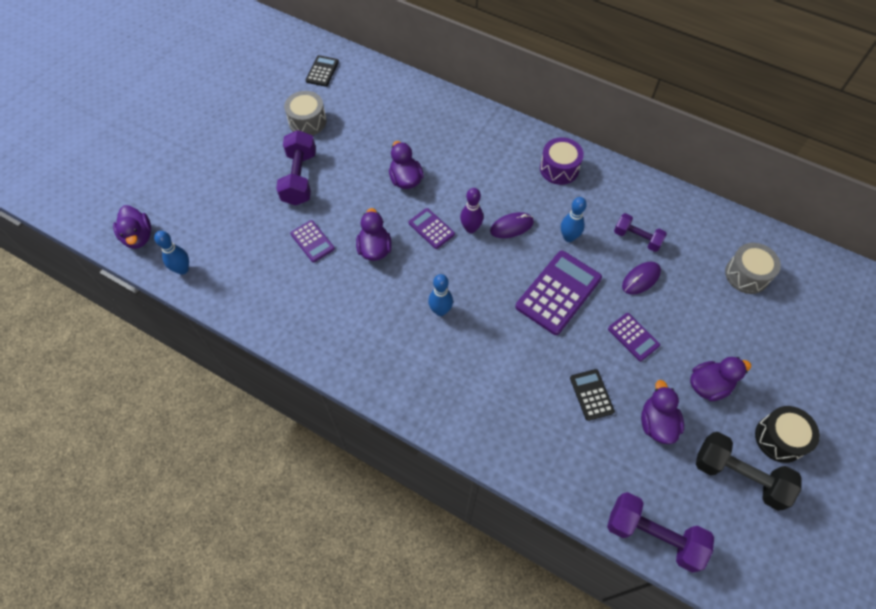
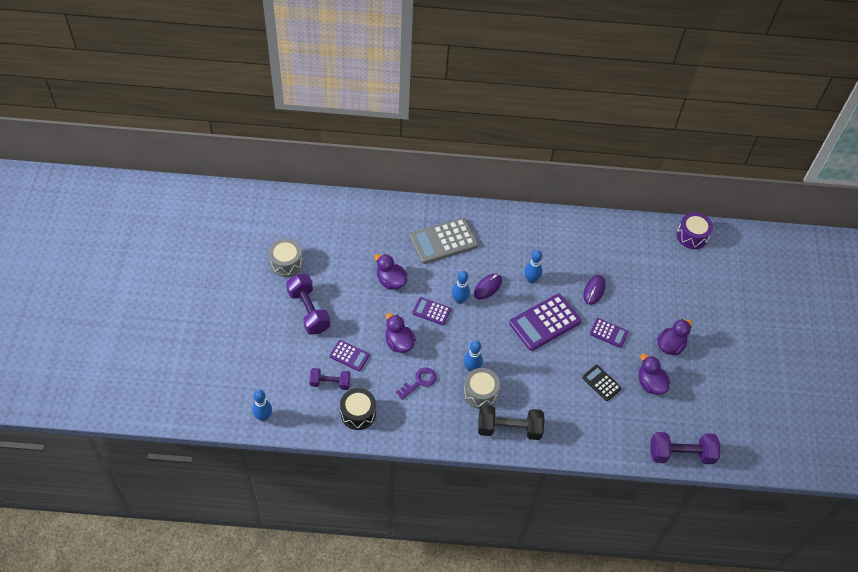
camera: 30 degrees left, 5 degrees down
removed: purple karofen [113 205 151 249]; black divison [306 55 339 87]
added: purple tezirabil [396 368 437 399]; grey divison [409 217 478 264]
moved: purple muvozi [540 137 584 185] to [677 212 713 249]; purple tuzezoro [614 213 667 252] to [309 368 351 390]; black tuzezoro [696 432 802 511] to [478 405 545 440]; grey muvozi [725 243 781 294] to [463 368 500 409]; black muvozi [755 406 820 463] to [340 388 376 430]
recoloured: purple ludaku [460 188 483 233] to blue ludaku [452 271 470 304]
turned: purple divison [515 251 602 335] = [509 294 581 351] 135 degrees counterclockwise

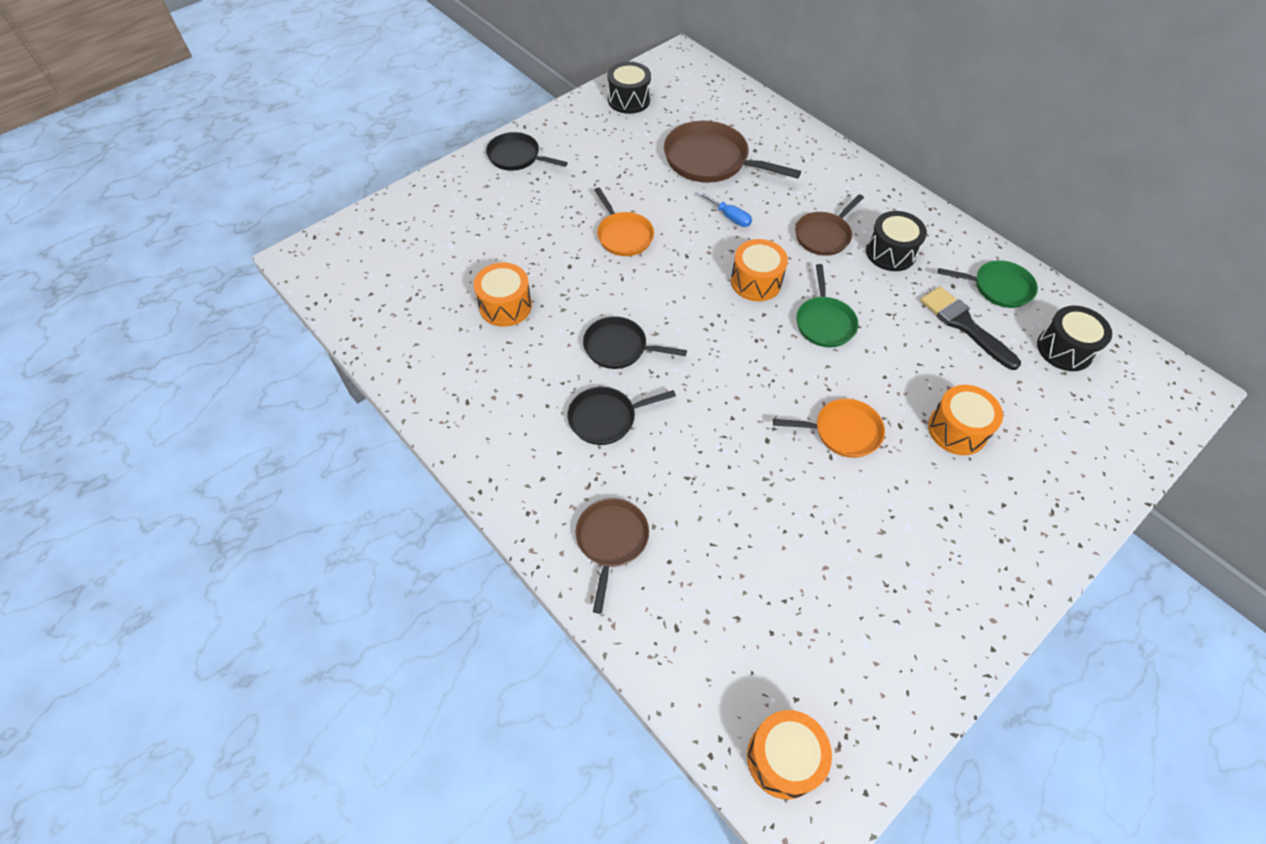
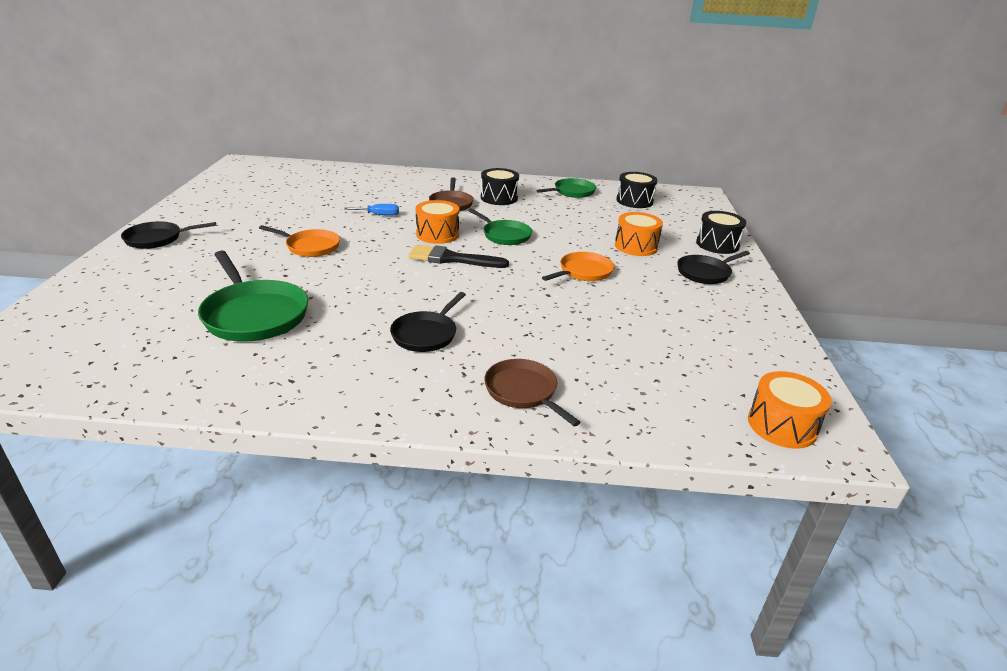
camera: 45 degrees left, 25 degrees down
removed: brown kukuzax [664 121 801 183]
moved: black kukuzax [583 316 687 369] to [677 251 750 284]; black muvozi [607 62 651 114] to [696 211 746 254]; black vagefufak [920 286 1021 370] to [408 245 509 268]
replaced: orange muvozi [474 263 532 327] to green kukuzax [198 251 308 342]

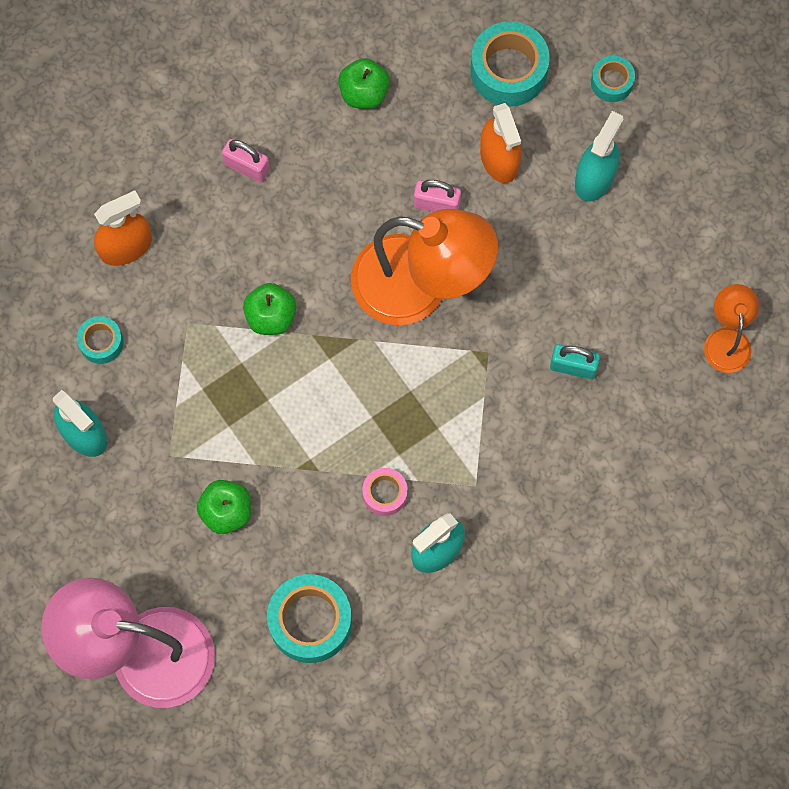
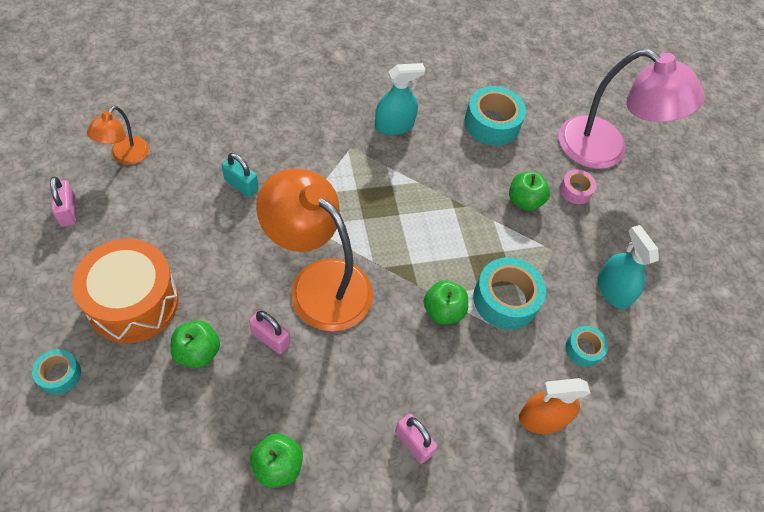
camera: 165 degrees left, 15 degrees down
added: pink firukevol [50 176 76 226]
moved: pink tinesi [362 468 408 516] to [560 169 596 204]; turquoise tinesi [470 21 550 107] to [473 257 546 330]
replaced: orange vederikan [480 103 521 183] to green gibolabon [170 320 220 368]; turquoise vederikan [575 111 623 201] to orange muvozi [72 239 179 343]

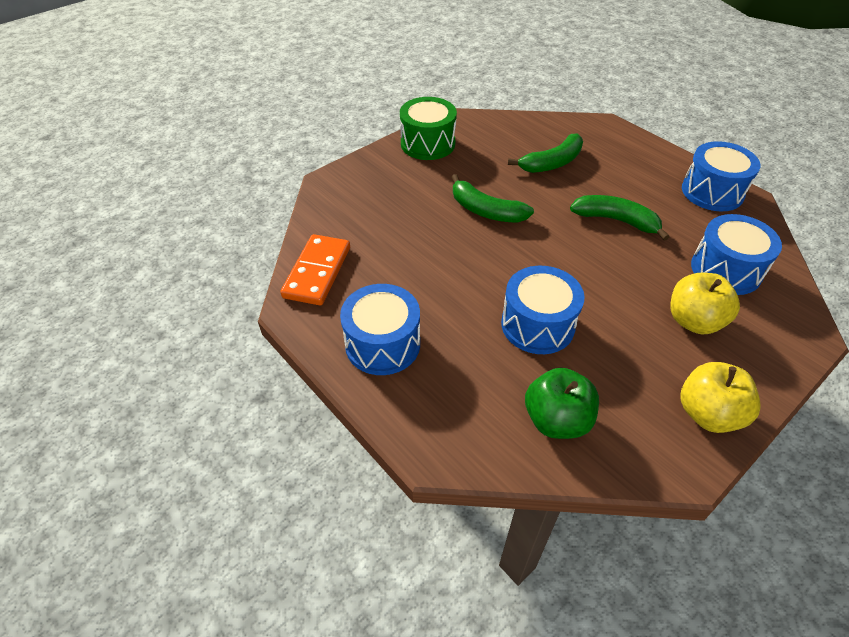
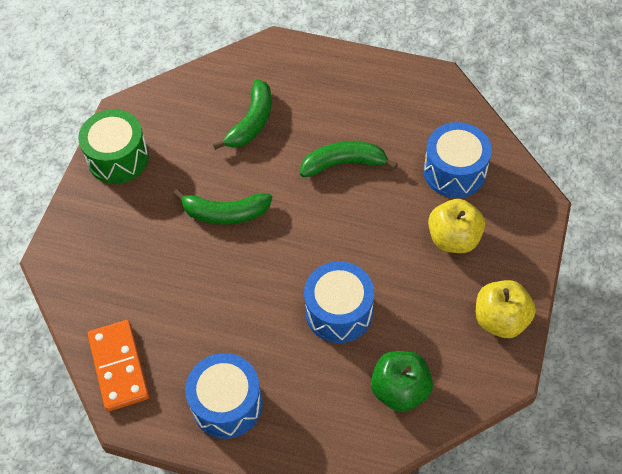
camera: 30 degrees left, 10 degrees up
removed: blue muvozi [682 141 761 211]

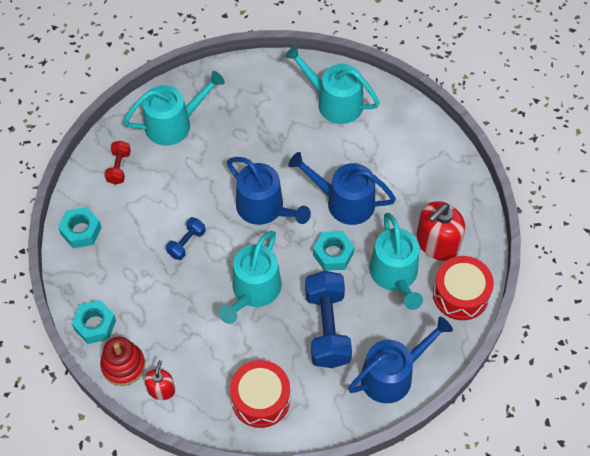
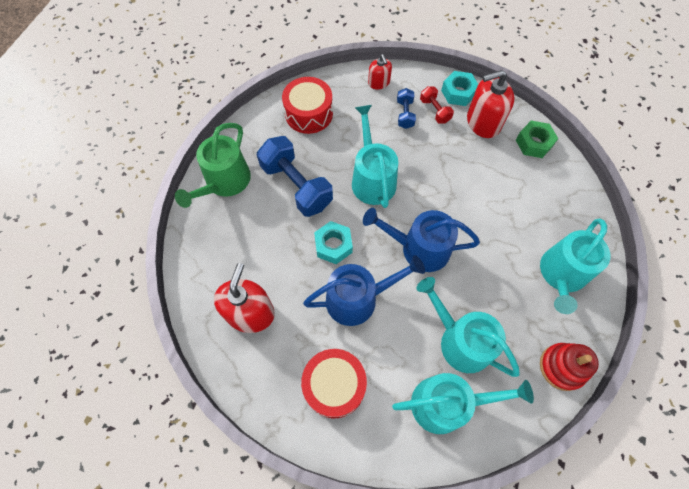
camera: 145 degrees right, 5 degrees up
added: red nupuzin [467 70 514 138]
moved: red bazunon [100 337 145 386] to [540 343 599 391]; red tuzezoro [105 140 131 185] to [420 86 454 124]; blue tuzezoro [166 217 206 260] to [397 88 416 129]; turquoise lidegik [369 213 423 310] to [416 277 520 377]; red muvozi [433 256 494 320] to [301 349 367 418]
recoloured: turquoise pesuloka [58 207 102 248] to green pesuloka [516 121 558 158]; blue lidegik [348 317 453 403] to green lidegik [175 123 251 208]

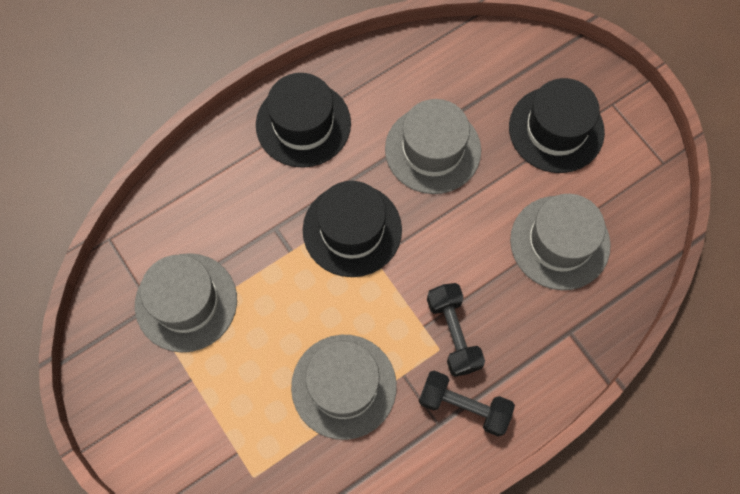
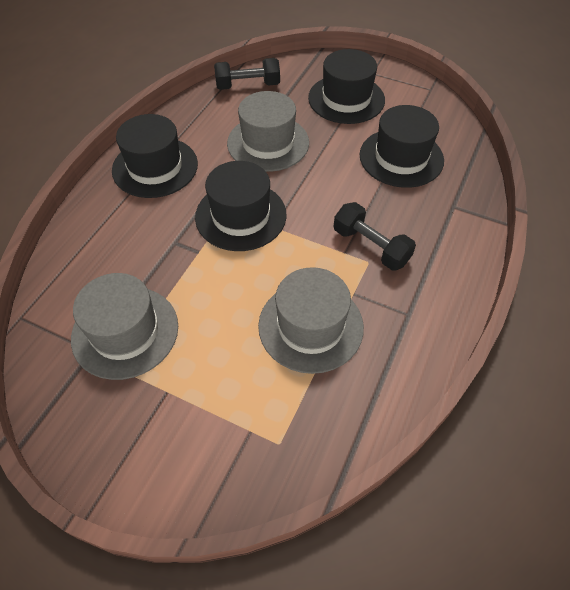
camera: 30 degrees left, 15 degrees down
moved: black tuzezoro [418 371 515 436] to [214 58 280 90]
recoloured: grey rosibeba [510 194 611 290] to black rosibeba [360 105 444 188]

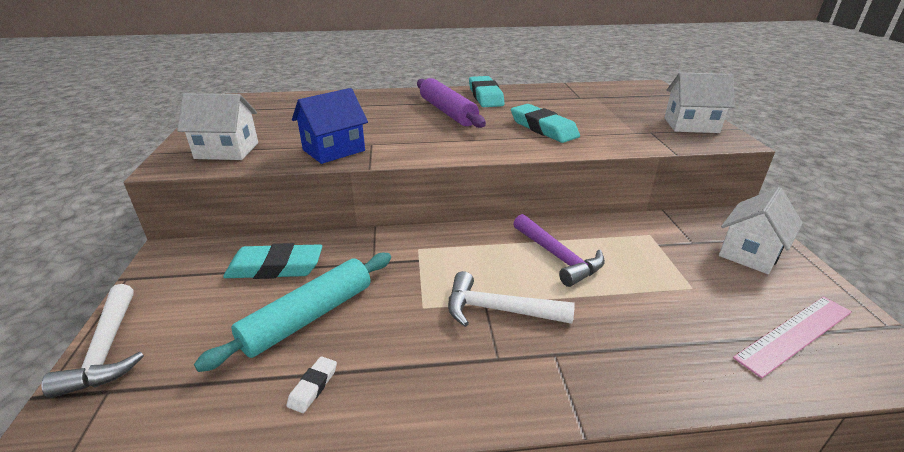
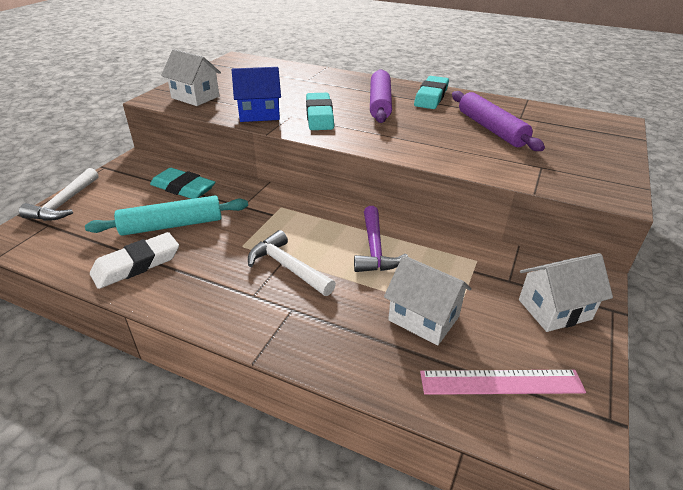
camera: 30 degrees right, 5 degrees up
added: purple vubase [452 91 545 151]
moved: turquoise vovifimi [511 104 580 143] to [306 93 334 130]; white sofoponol [664 73 735 133] to [384 255 472 345]
resized: white vovifimi [287 356 337 413] = [90 232 179 289] x2.10

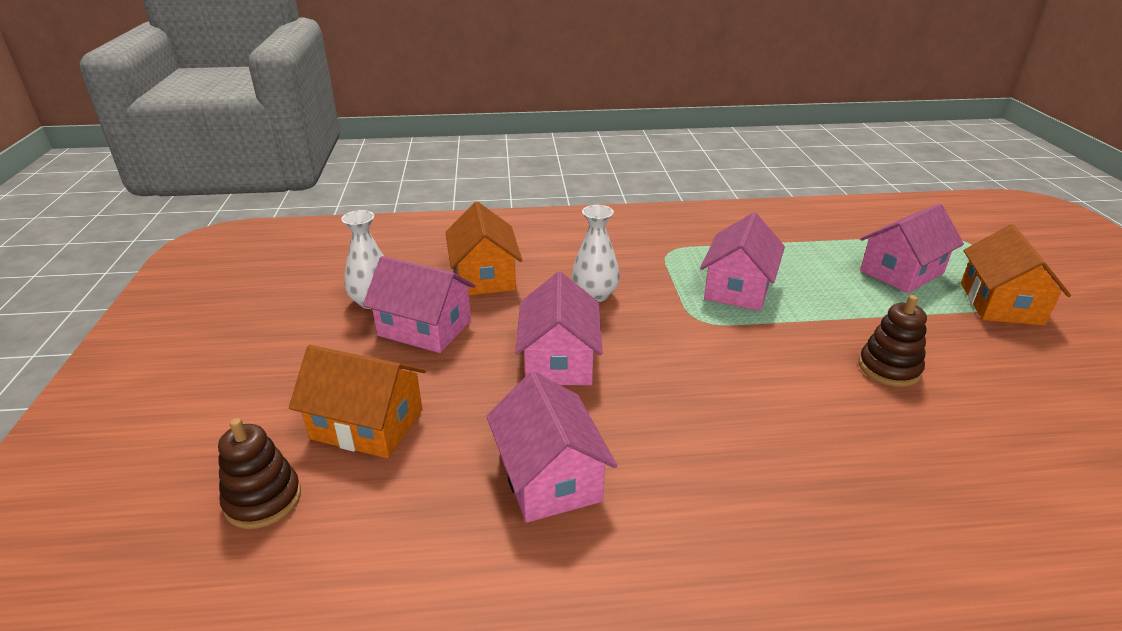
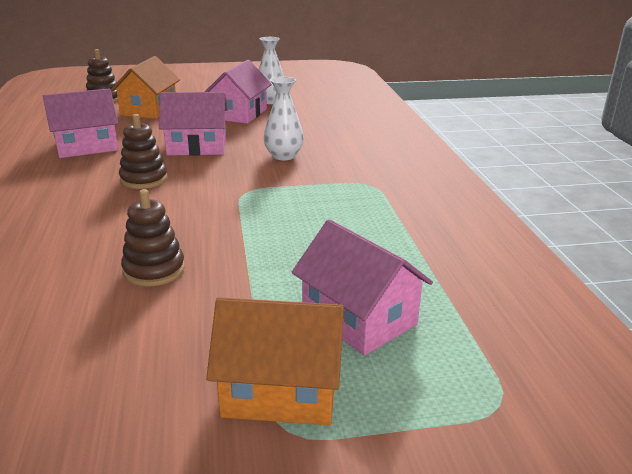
camera: 85 degrees right, 5 degrees down
removed: orange sofoponol [445 202 522 296]; pink sofoponol [700 212 785 311]
added: brown bazunon [119 114 168 189]

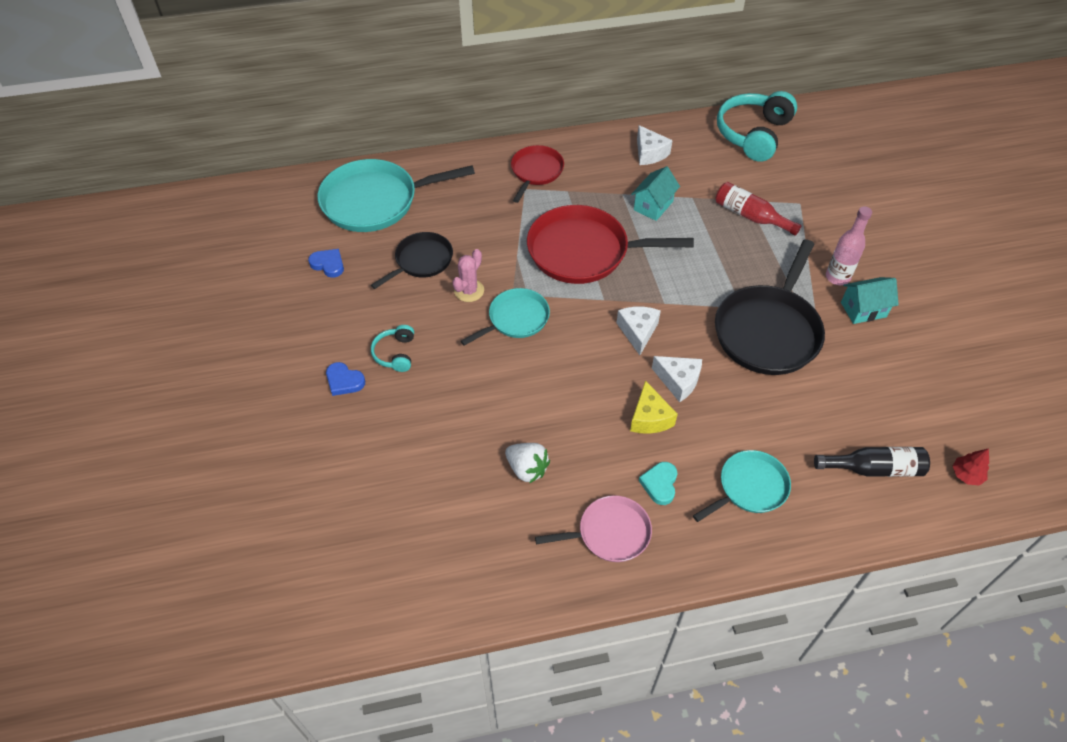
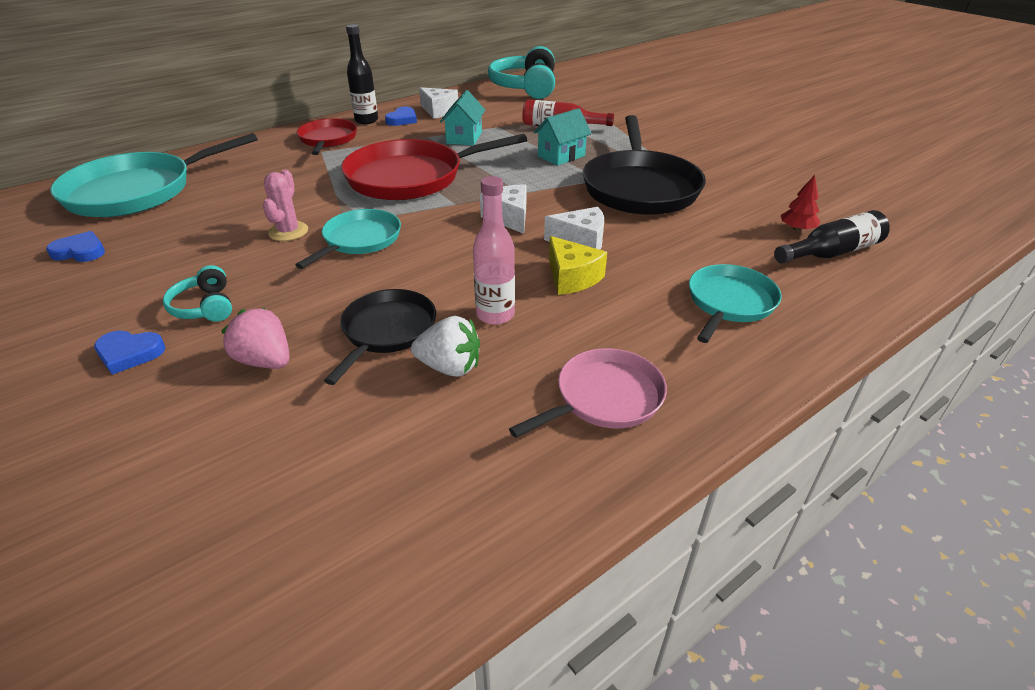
camera: 25 degrees left, 15 degrees down
removed: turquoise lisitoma [639 462 678 505]
added: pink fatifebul [221 308 290 369]; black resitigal [346 24 378 124]; blue lisitoma [385 107 417 126]
moved: black kukuzax [371 232 453 289] to [324 289 436 385]; pink resitigal [826 206 872 285] to [473 176 515 325]; turquoise sofoponol [841 277 899 324] to [534 108 592 166]; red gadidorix [953 448 989 486] to [781 175 820 231]

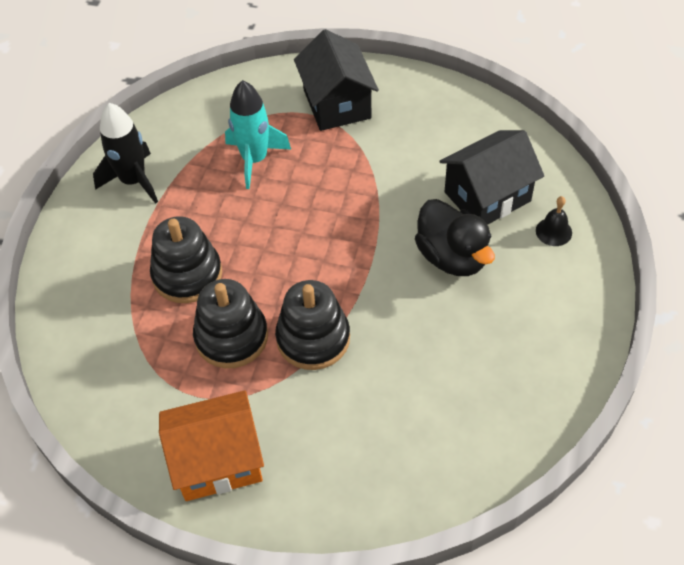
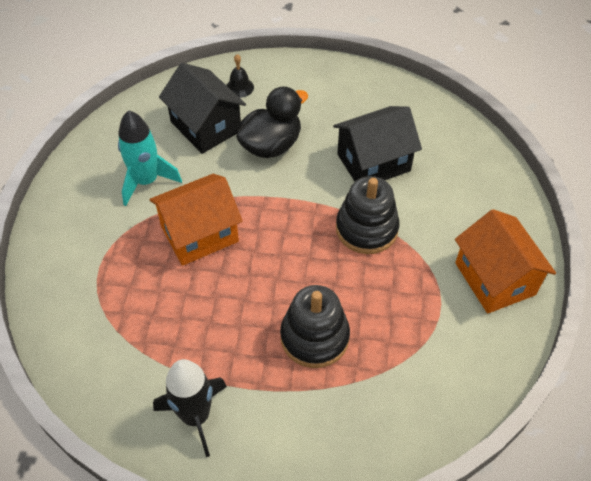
camera: 100 degrees left, 0 degrees up
removed: black bazunon [193 279 268 368]
added: orange sofoponol [149 174 243 266]
moved: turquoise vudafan [225 80 291 189] to [118 110 182 206]; black sofoponol [294 29 379 131] to [333 106 422 181]

